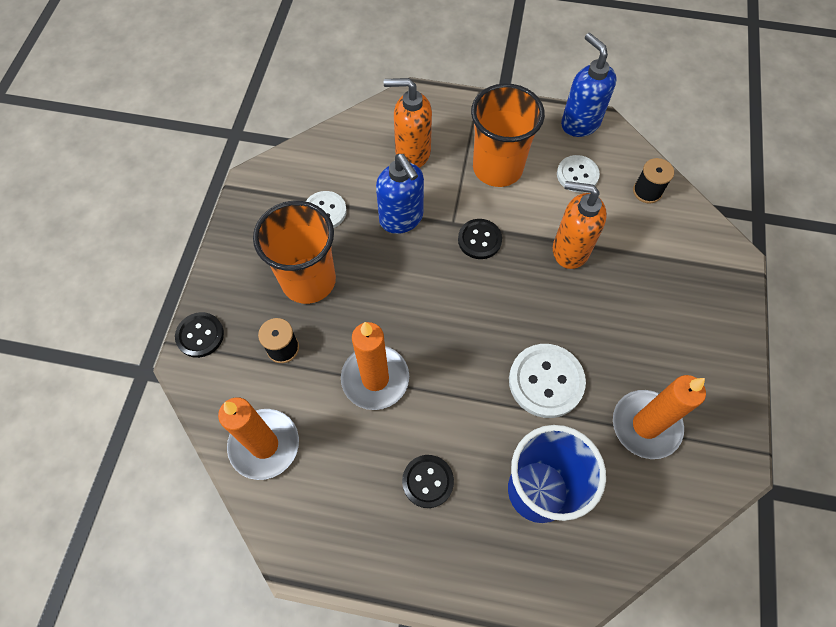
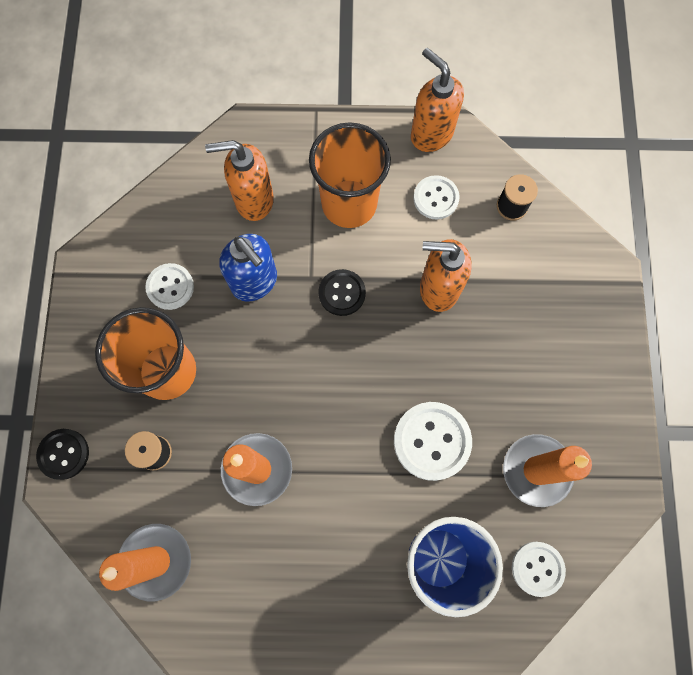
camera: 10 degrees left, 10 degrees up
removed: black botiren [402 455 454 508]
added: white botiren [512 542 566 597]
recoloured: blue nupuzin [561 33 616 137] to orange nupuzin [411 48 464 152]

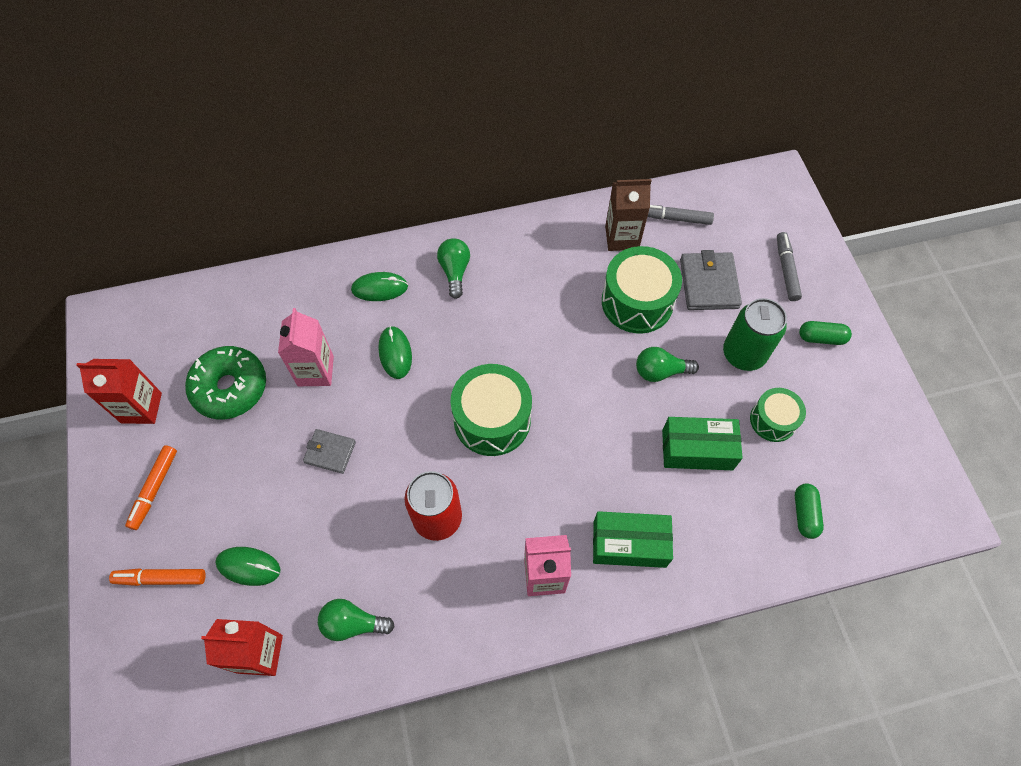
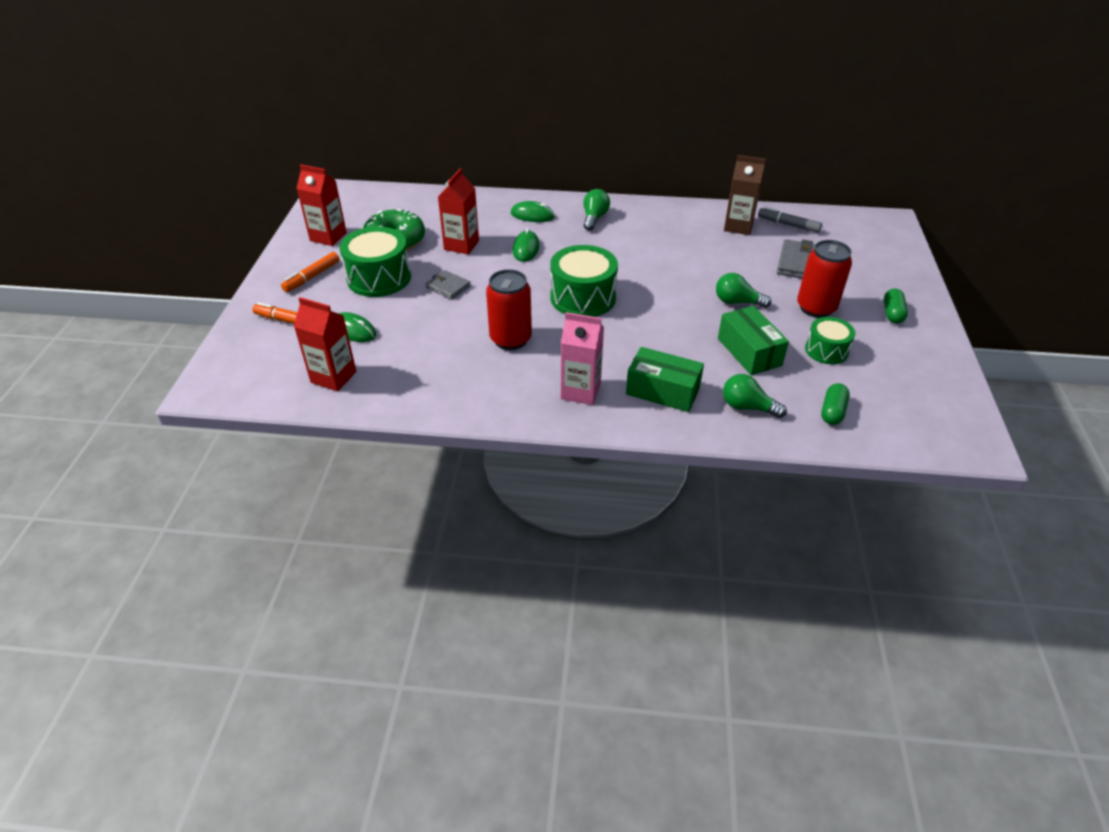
camera: 20 degrees right, 20 degrees down
removed: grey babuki [777 232 802 301]
moved: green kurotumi [318 599 395 641] to [723 374 787 418]; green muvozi [602 246 682 334] to [340 227 411 297]
recoloured: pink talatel [278 308 334 386] to red talatel [438 168 479 255]; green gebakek [723 298 787 371] to red gebakek [797 240 852 318]
turned: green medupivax [662 417 743 470] = [718 306 789 375] 45 degrees clockwise; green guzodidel [799 321 852 345] = [884 288 908 324] 75 degrees clockwise

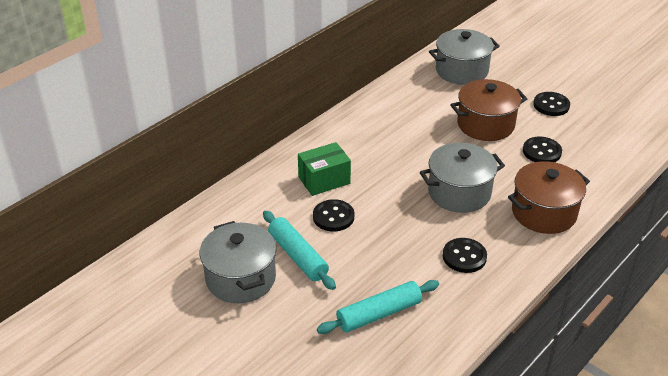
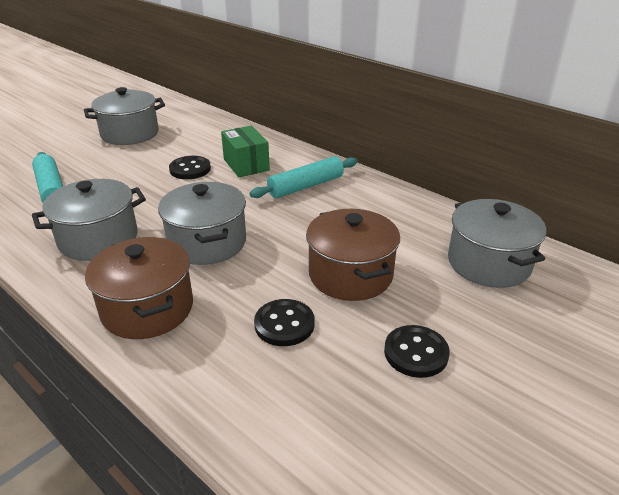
camera: 90 degrees right, 5 degrees down
moved: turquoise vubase [263 211 336 290] to [249 156 357 198]
replaced: black botiren [443 238 487 273] to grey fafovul [32 179 146 261]

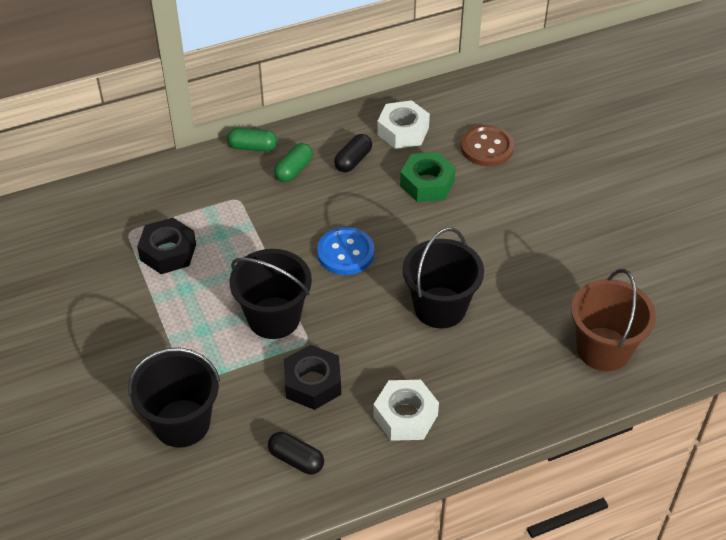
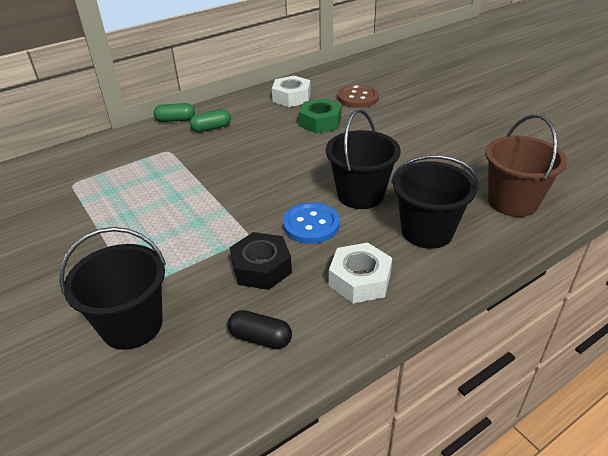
camera: 10 degrees left, 10 degrees down
removed: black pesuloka [137 218 196 274]; black guzodidel [334 134 372 172]
moved: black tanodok [229 249 312 339] to [391 155 479 249]; blue botiren [317 227 374 275] to [283 202 340 244]
turned: green guzodidel [274 143 313 182] = [190 109 231 132] 45 degrees clockwise

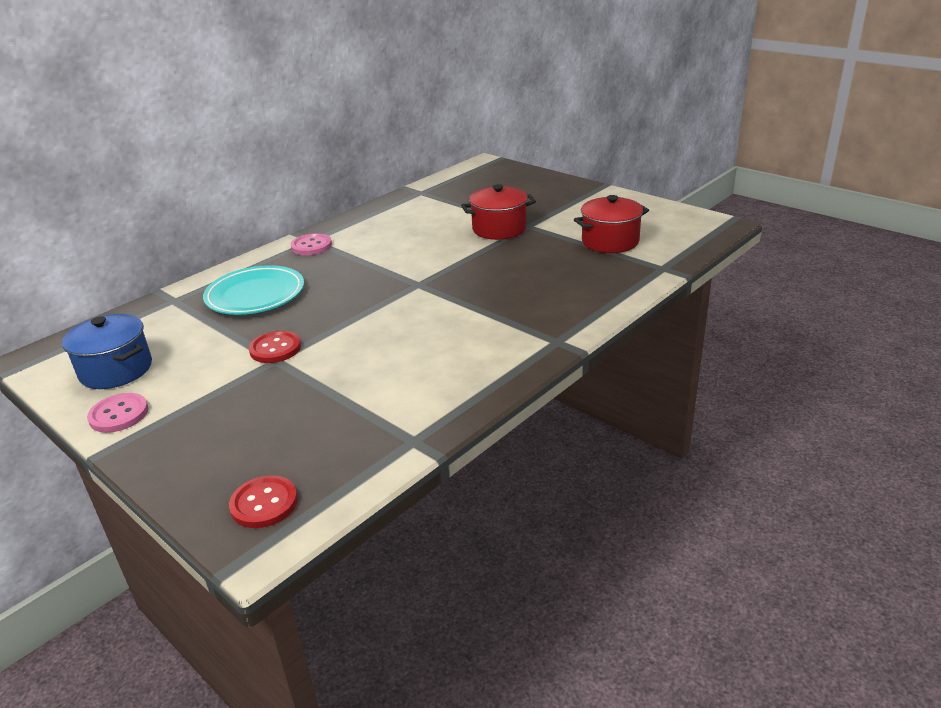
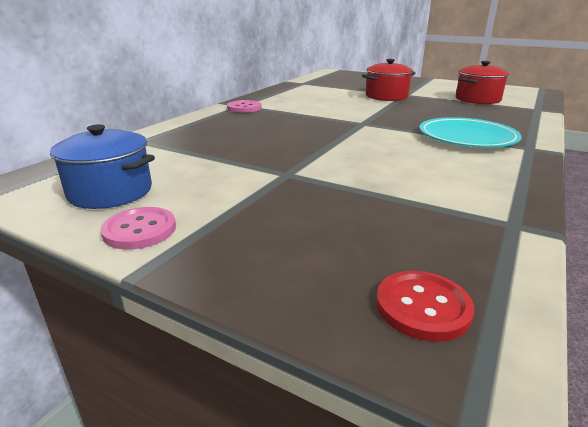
camera: 15 degrees left, 5 degrees down
removed: red botiren [249 331 301 363]
moved: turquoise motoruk [203 265 304 315] to [419 117 522 148]

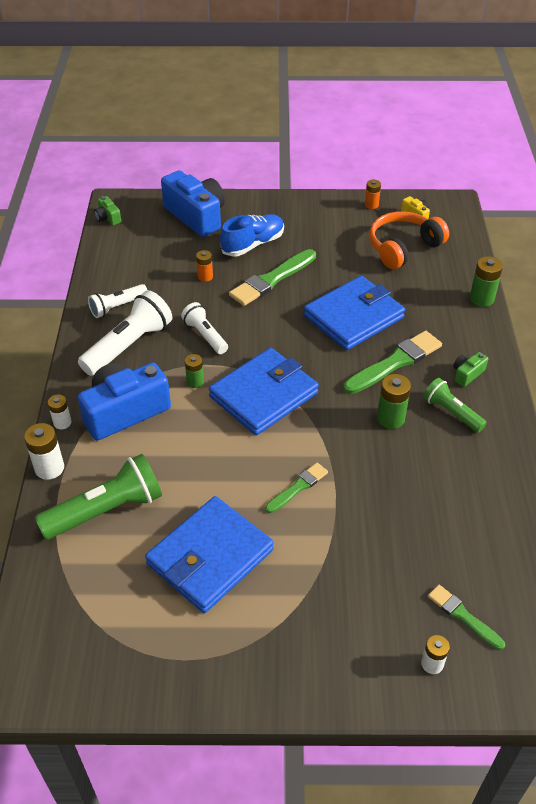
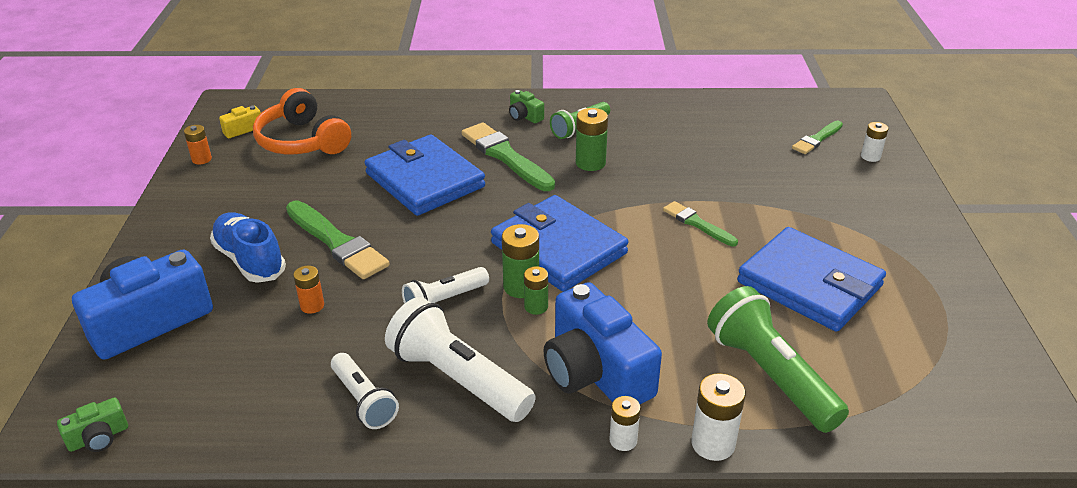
camera: 90 degrees left, 10 degrees down
moved: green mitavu [470 256 503 307] to [502 224 539 298]

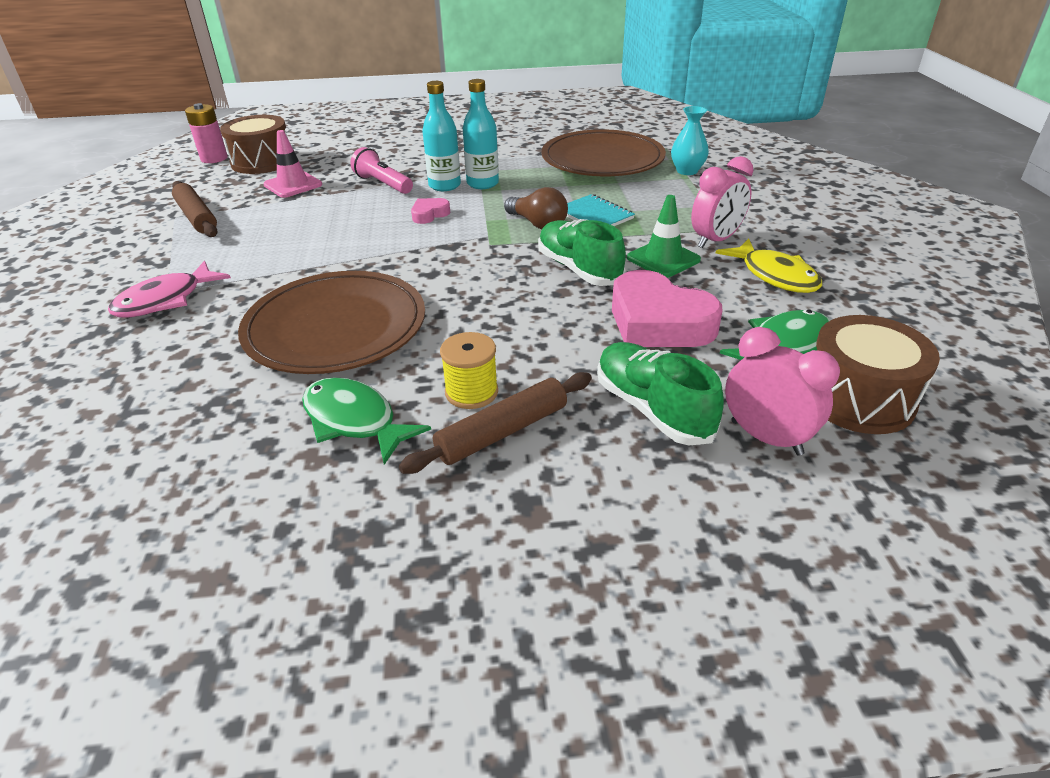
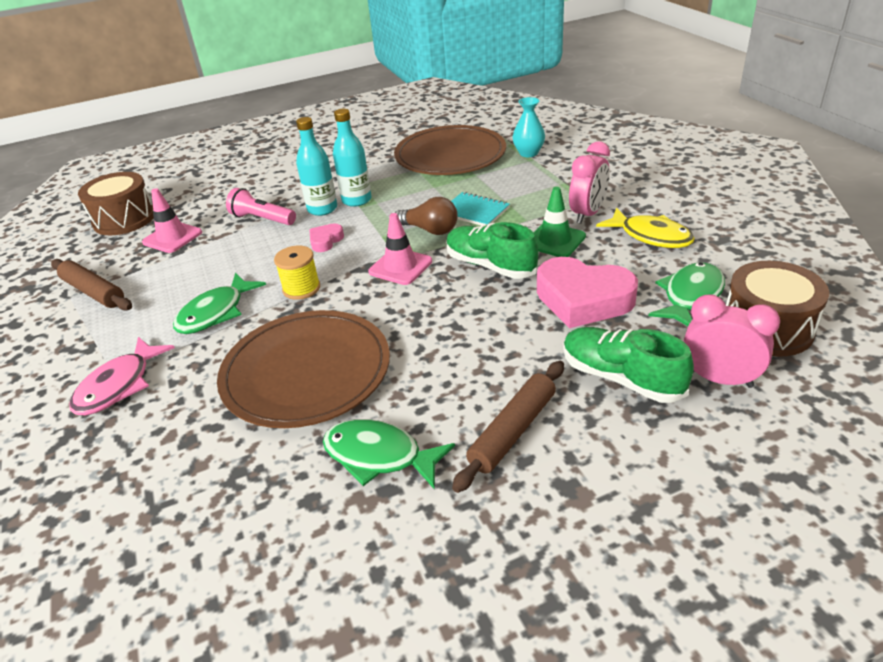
camera: 15 degrees left, 0 degrees up
removed: pink mitavu [185 103 228 163]
added: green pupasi [173 273 266 334]; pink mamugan [368 213 432 285]
moved: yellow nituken [440 332 498 409] to [274 246 320 300]

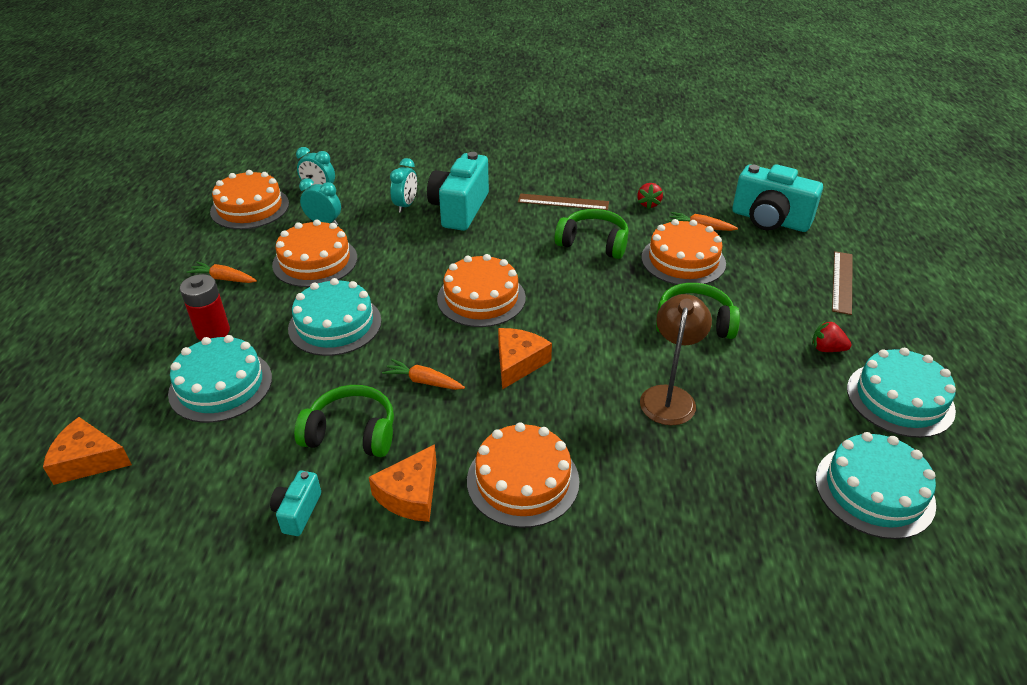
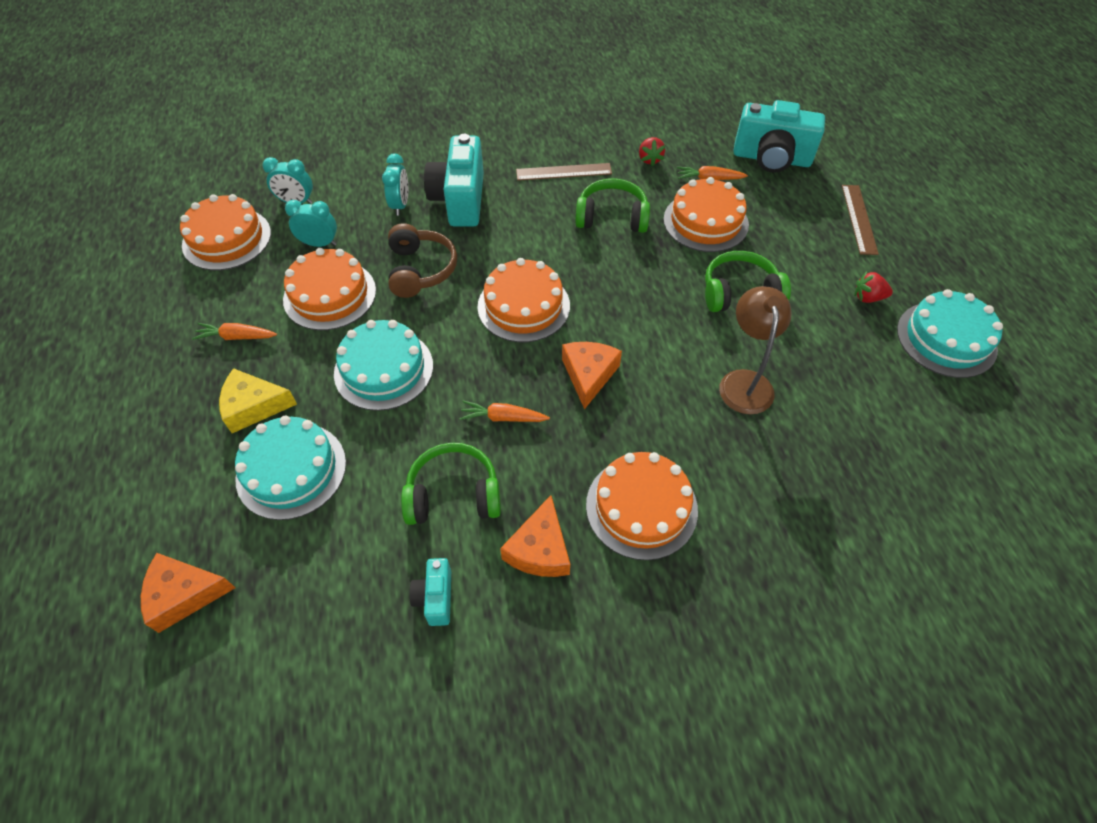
camera: 15 degrees left, 15 degrees up
removed: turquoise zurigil [815 432 936 539]
added: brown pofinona [388 223 457 298]
replaced: red mitavu [180 274 230 341] to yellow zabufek [219 368 297 433]

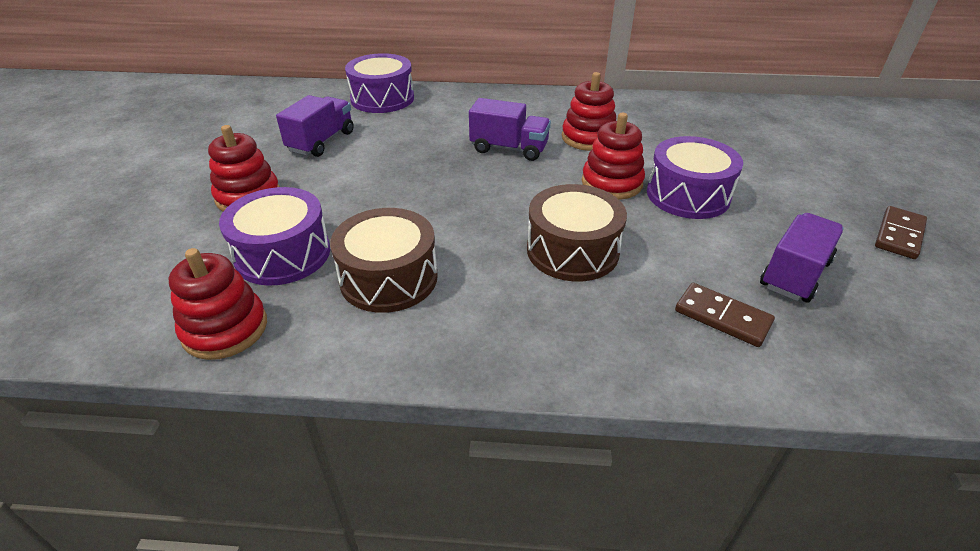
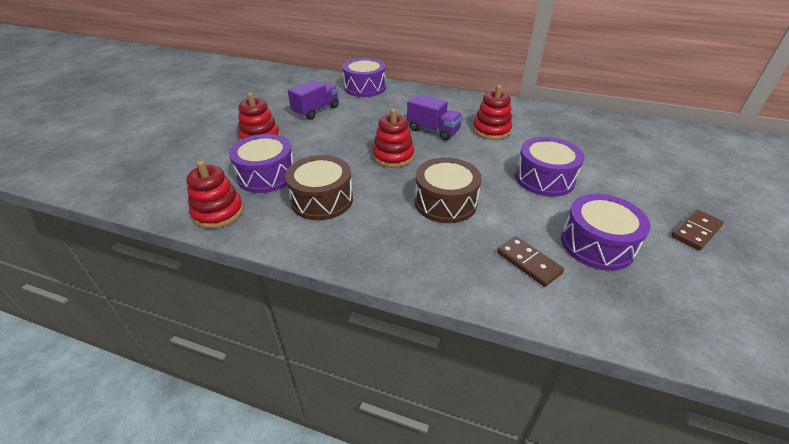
camera: 15 degrees right, 0 degrees up
moved: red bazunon [582 113 645 200] to [372 109 414 168]
replaced: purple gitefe [760 213 844 303] to purple muvozi [561 194 650 271]

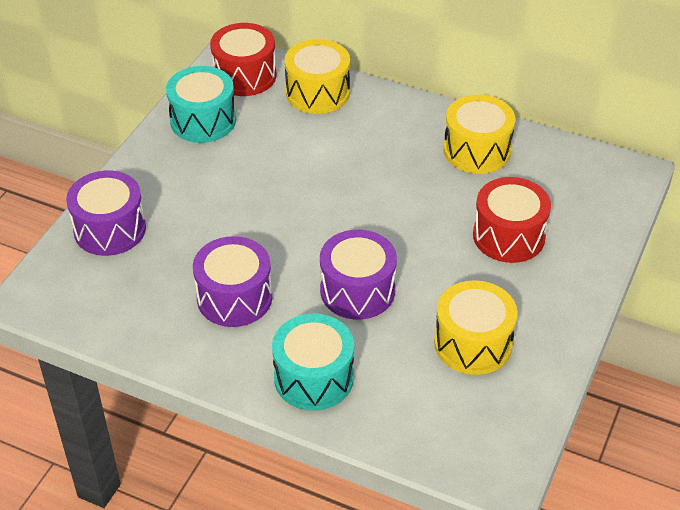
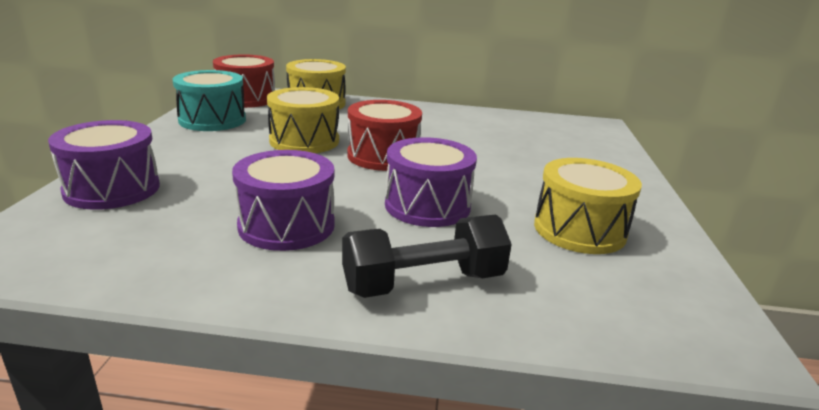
camera: 20 degrees left, 20 degrees down
moved: yellow muvozi [444 95 515 174] to [267 87 339 153]; red muvozi [473 177 551 263] to [347 100 422 171]
replaced: turquoise muvozi [272 313 354 411] to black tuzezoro [342 215 512 298]

